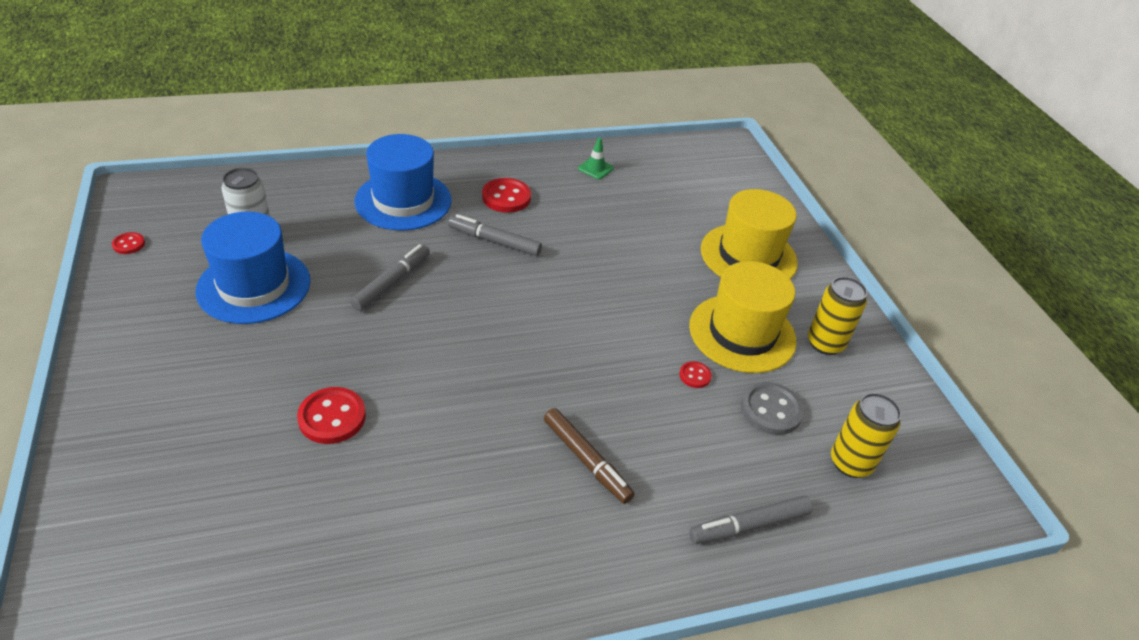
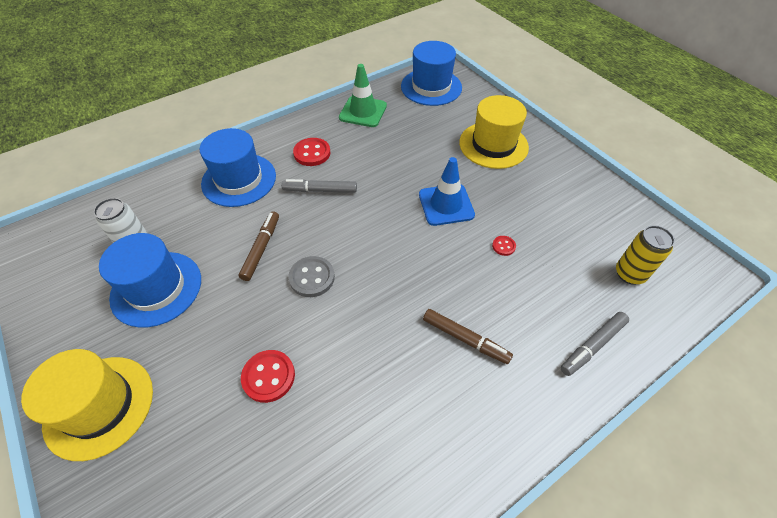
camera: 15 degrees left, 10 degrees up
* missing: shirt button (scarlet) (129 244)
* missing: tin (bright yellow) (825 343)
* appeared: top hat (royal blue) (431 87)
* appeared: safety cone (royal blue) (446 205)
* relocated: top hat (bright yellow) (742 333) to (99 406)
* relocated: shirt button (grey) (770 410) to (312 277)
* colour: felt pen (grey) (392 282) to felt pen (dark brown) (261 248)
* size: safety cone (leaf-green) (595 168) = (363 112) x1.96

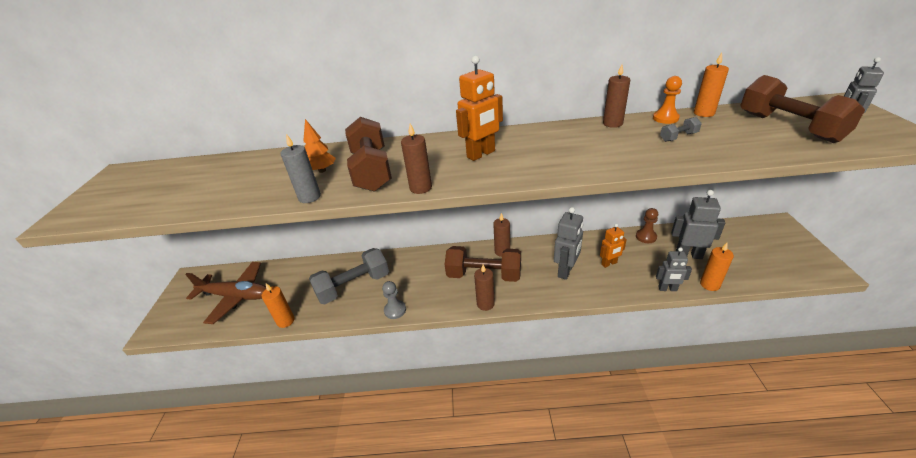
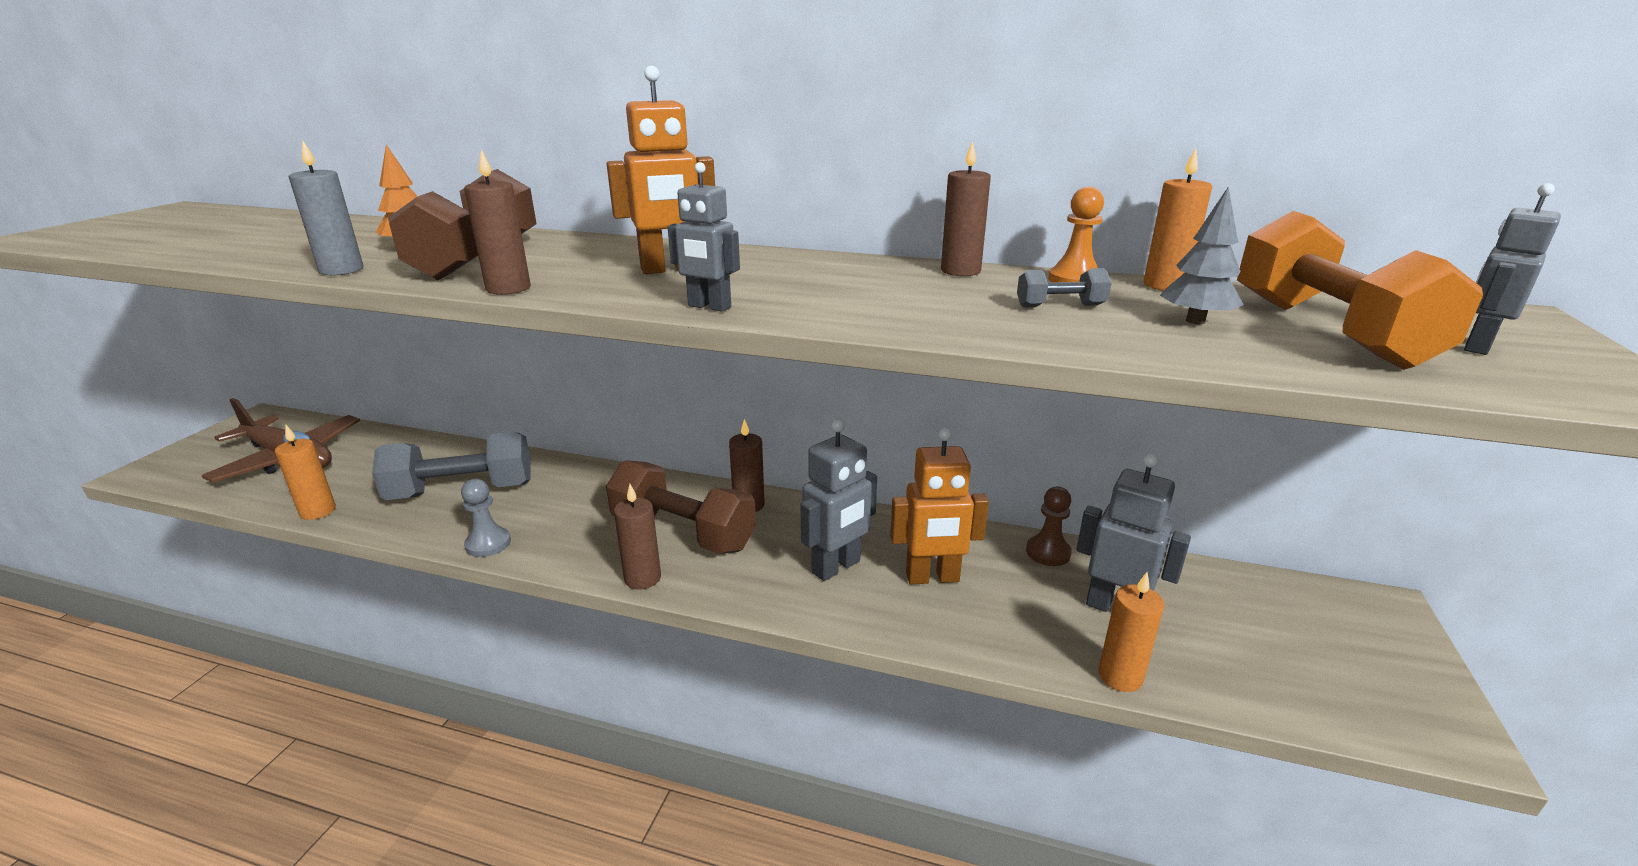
camera: 15 degrees right, 10 degrees down
* appeared: fir tree (grey) (1195 321)
* relocated: robot (grey) (667 289) to (709 307)
* colour: dumbbell (dark brown) (788 127) to dumbbell (bright orange) (1327 331)
* size: robot (bright orange) (609 263) = (932 578) x1.54

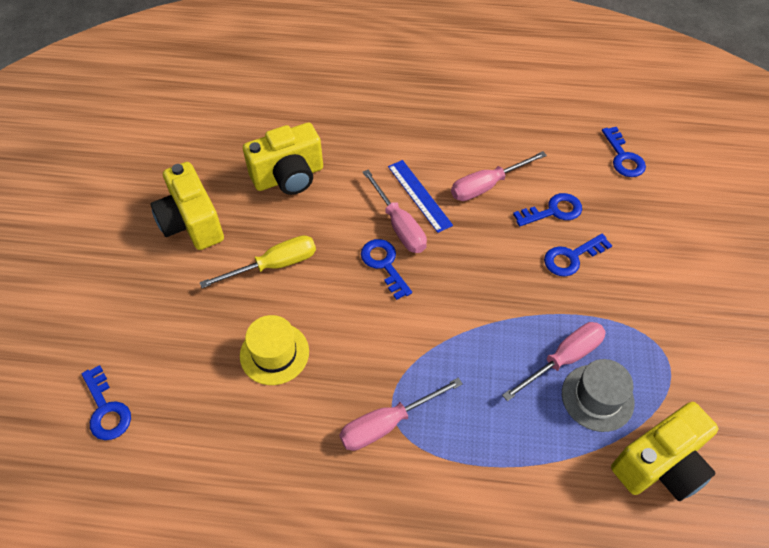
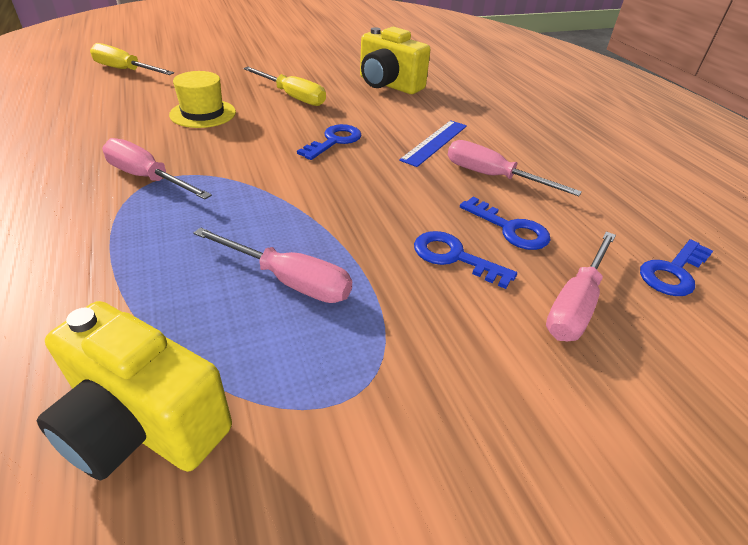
camera: 60 degrees right, 15 degrees down
* missing: photo camera (bright yellow) (192 223)
* missing: top hat (grey) (597 397)
* relocated: screwdriver (rosy) (399 225) to (575 304)
* exchanged: door key (royal blue) (106 409) to screwdriver (bright yellow) (125 70)

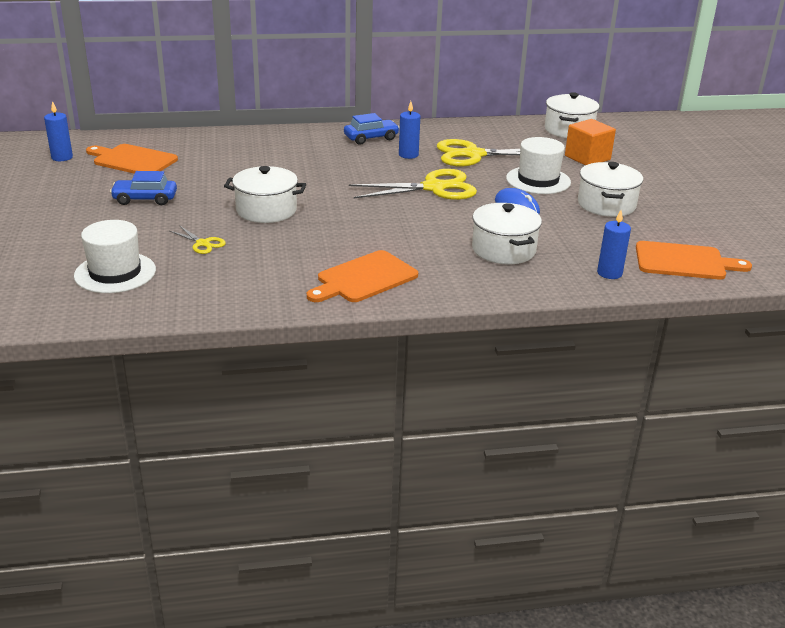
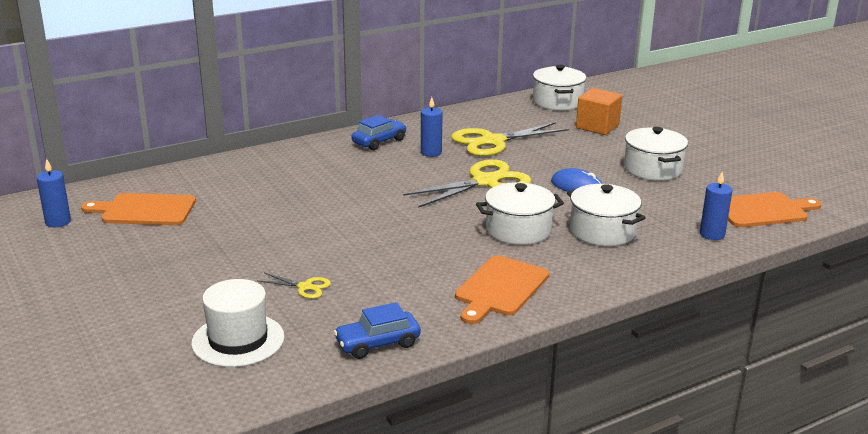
camera: 20 degrees left, 5 degrees down
* missing: top hat (snow-white) (538 180)
* relocated: automobile (royal blue) (145 199) to (377 343)
* relocated: pot (snow-white) (266 210) to (518 230)

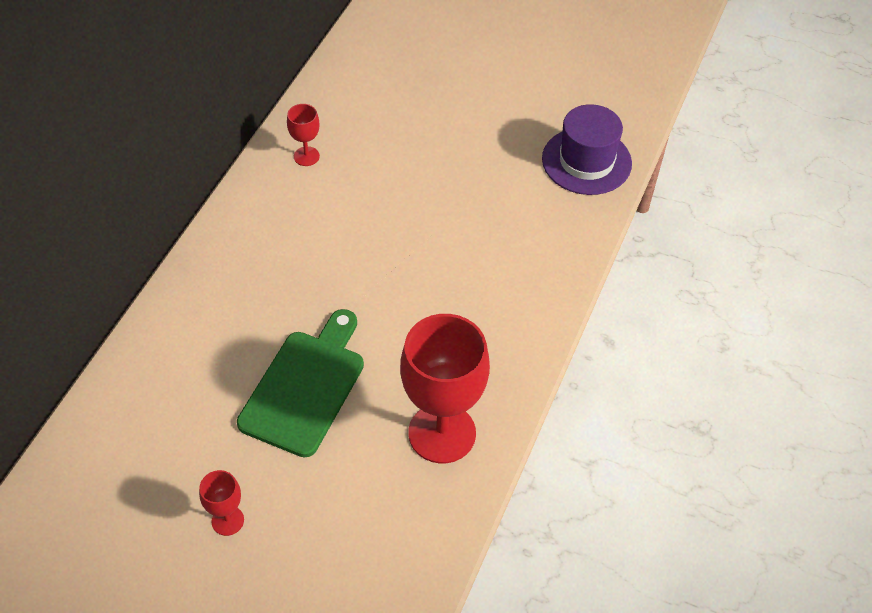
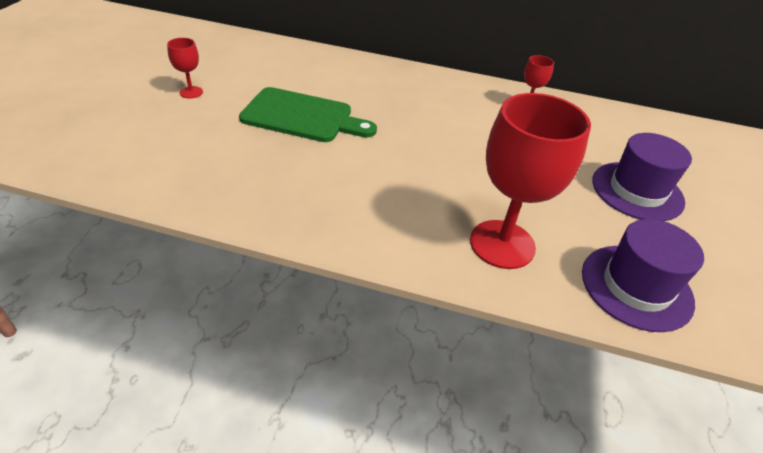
camera: 80 degrees right, 10 degrees down
* appeared: top hat (violet) (637 191)
* relocated: wine glass (scarlet) (442 433) to (502 244)

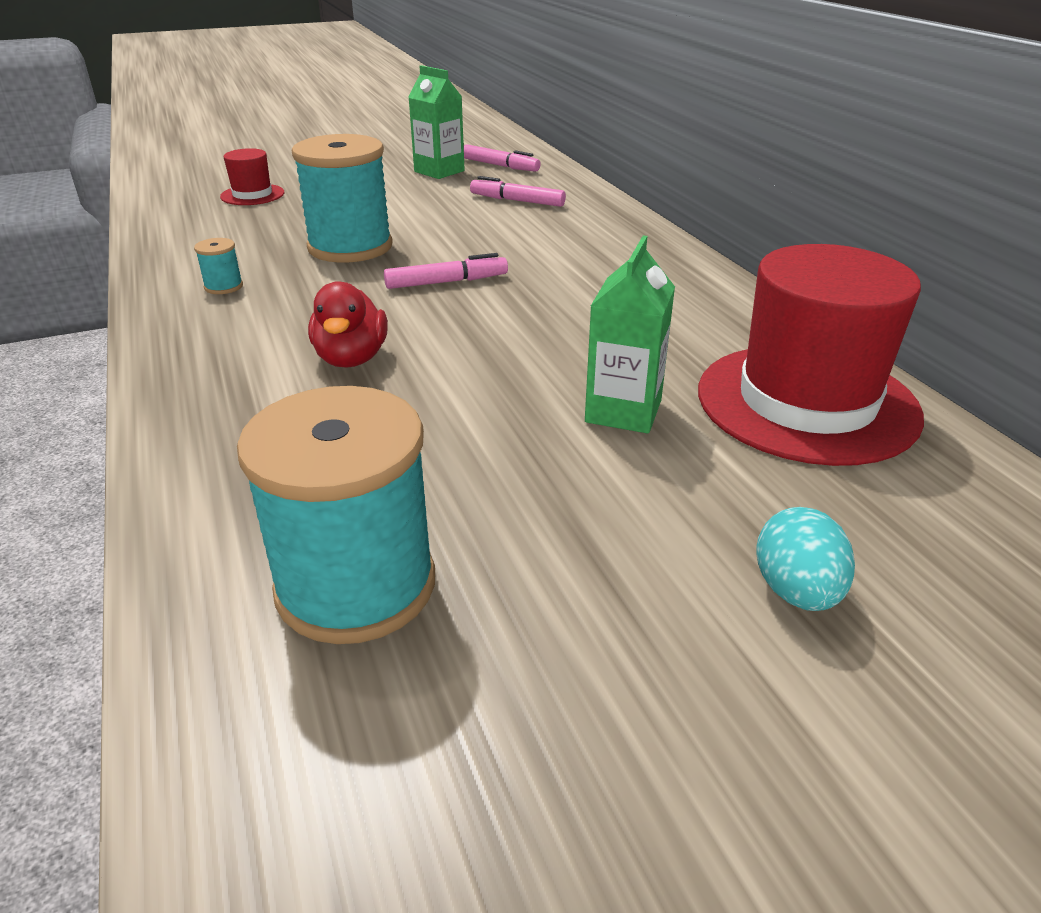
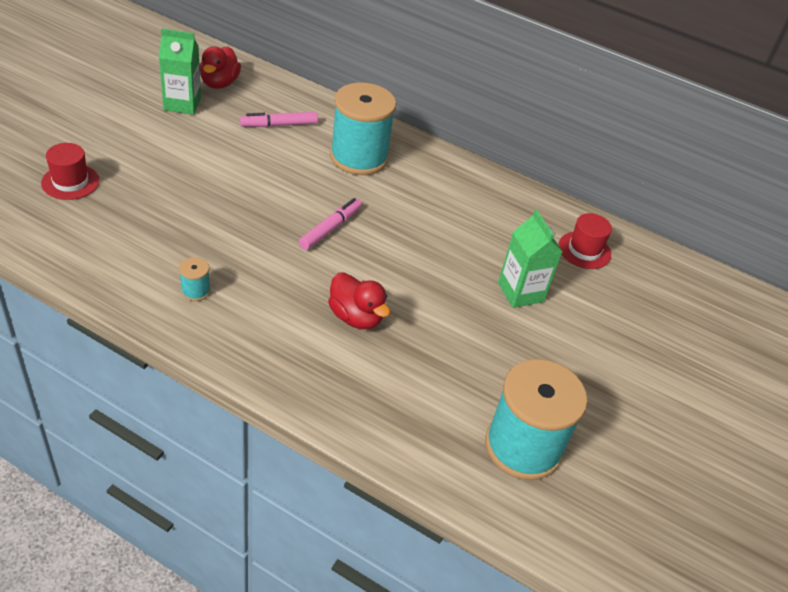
camera: 45 degrees left, 10 degrees up
* missing: egg shape (aqua) (796 591)
* relocated: bobbin (aqua) (350 247) to (359 157)
* exchanged: felt pen (rosy) (500 166) to toy duck (scarlet) (219 83)
* size: top hat (scarlet) (806 402) = (584 250) x0.47

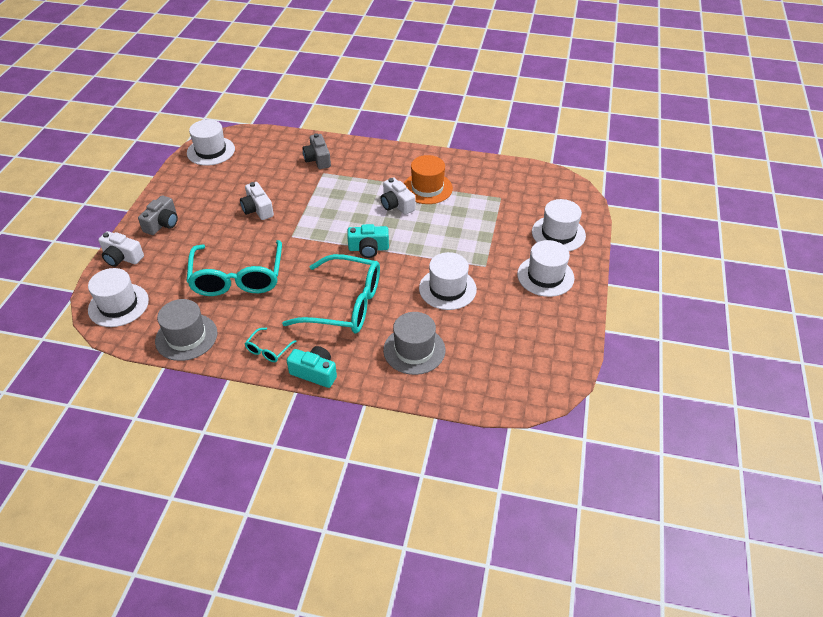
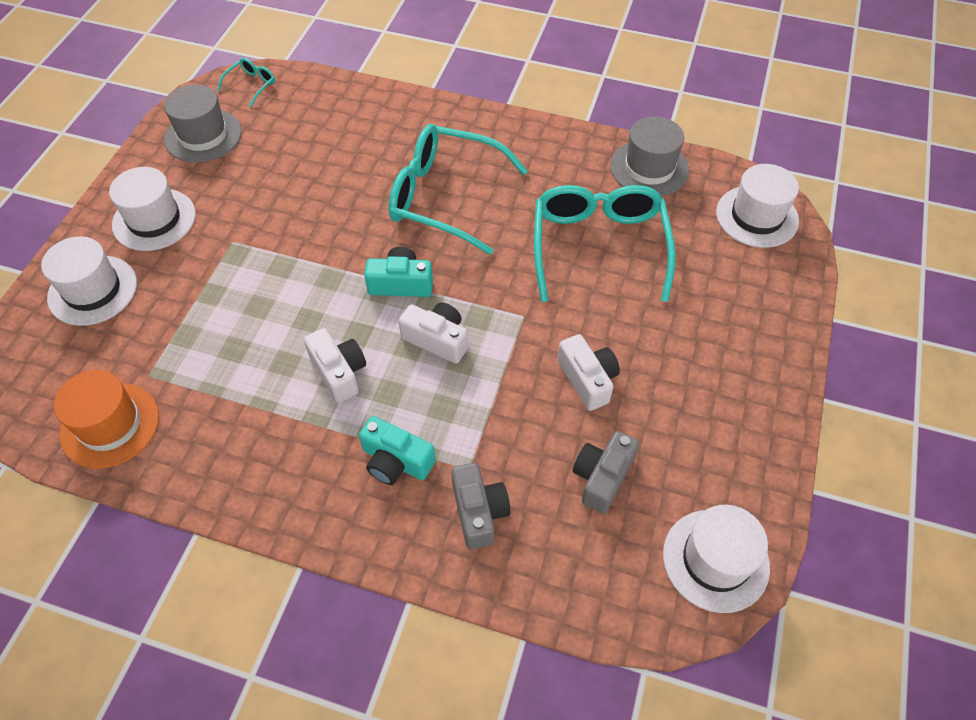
camera: 175 degrees left, 10 degrees up
* missing: top hat (snow-white) (447 289)
* relocated: photo camera (snow-white) (122 257) to (437 339)
* relocated: photo camera (grey) (162 223) to (602 477)
* relocated: glasses (aqua) (268 350) to (251 85)
* relocated: photo camera (aqua) (314 373) to (396 461)
* relocated: top hat (grey) (414 350) to (203 135)
* relocated: top hat (bright orange) (427 188) to (110 425)

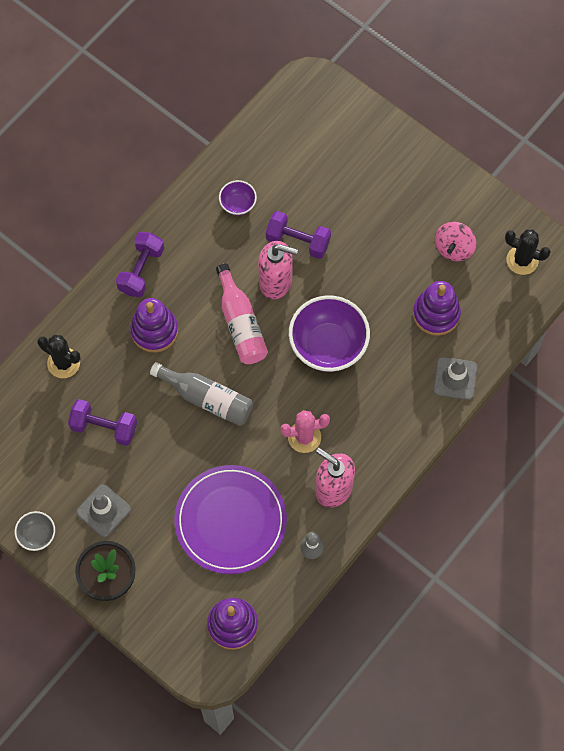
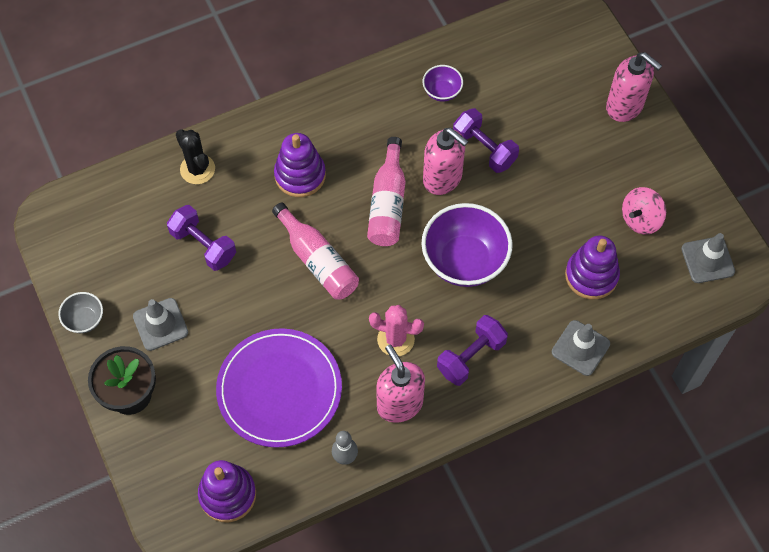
camera: 25 degrees right, 5 degrees down
* appeared: pump bottle (rosy) (625 106)
* relocated: dumbbell (violet) (141 270) to (471 357)
* exchanged: prickly plant (black) (522 260) to safety cone (grey) (707 260)
* colour: bottle (grey) (207 398) to bottle (rosy) (318 261)

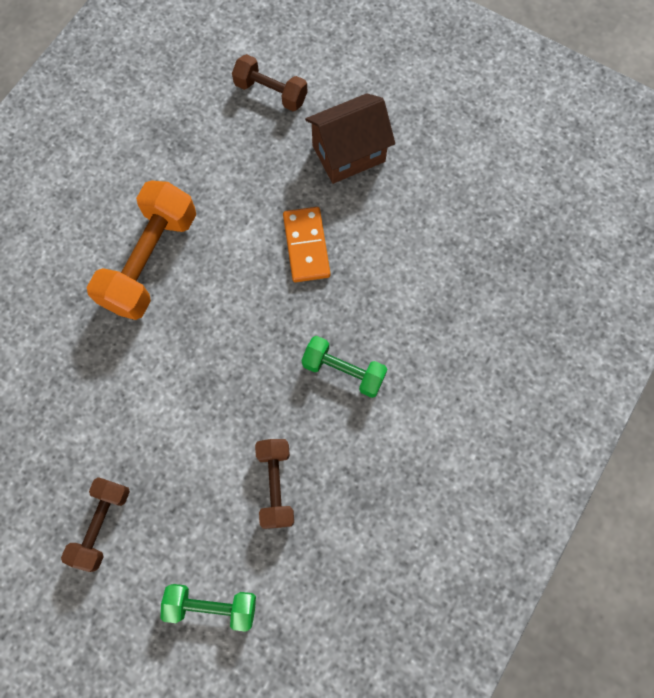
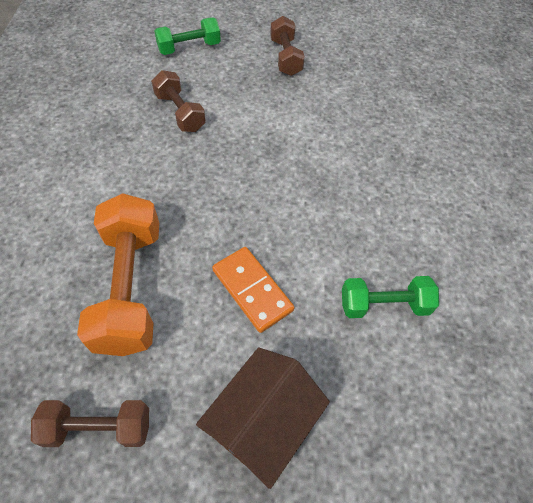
camera: 150 degrees right, 15 degrees down
* relocated: dumbbell (bright orange) (150 261) to (130 287)
* relocated: dumbbell (dark brown) (271 92) to (99 427)
* relocated: dumbbell (leaf-green) (343 371) to (384 305)

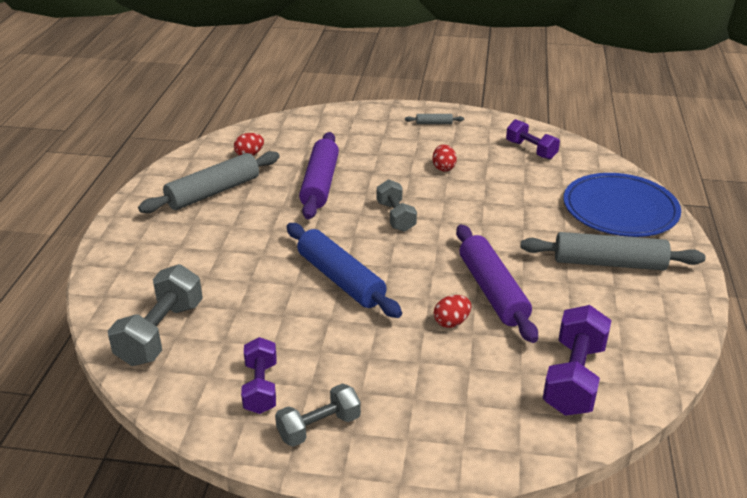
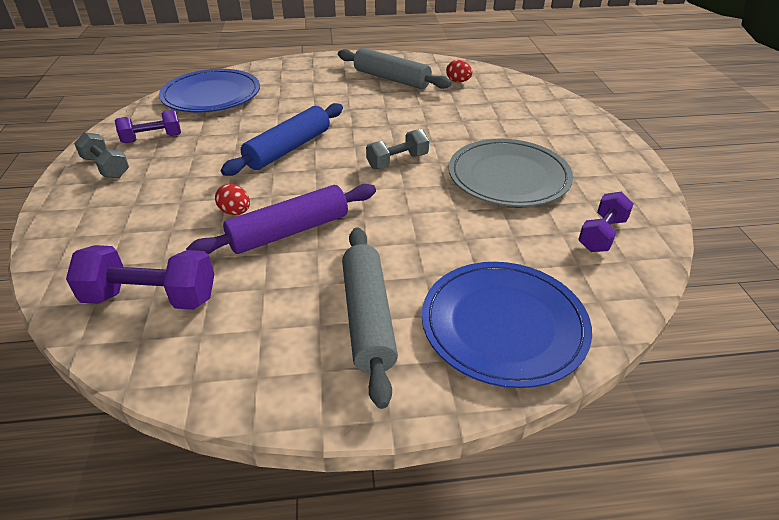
camera: 75 degrees right, 5 degrees up
* missing: rolling pin (violet) (320 184)
* missing: rolling pin (grey) (434 123)
* exchanged: dumbbell (grey) (161 333) to flat dish (royal blue) (211 95)
* exchanged: egg shape (scarlet) (443 168) to flat dish (grey) (508 177)

